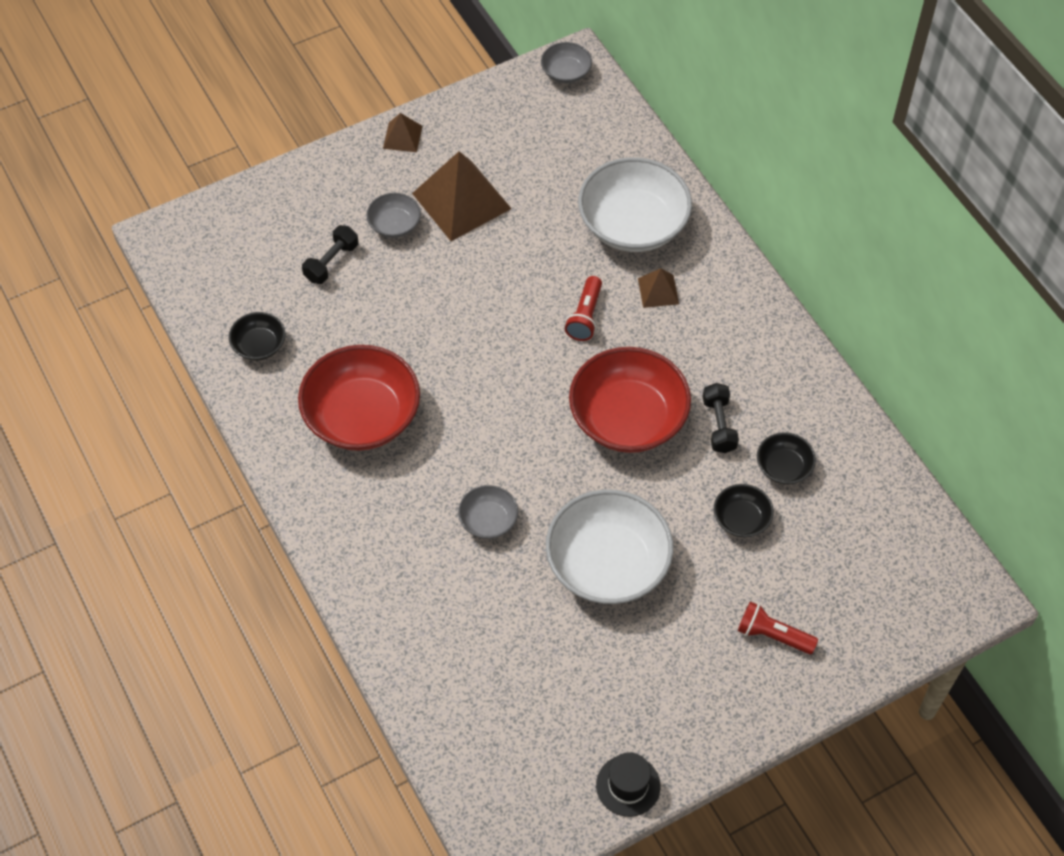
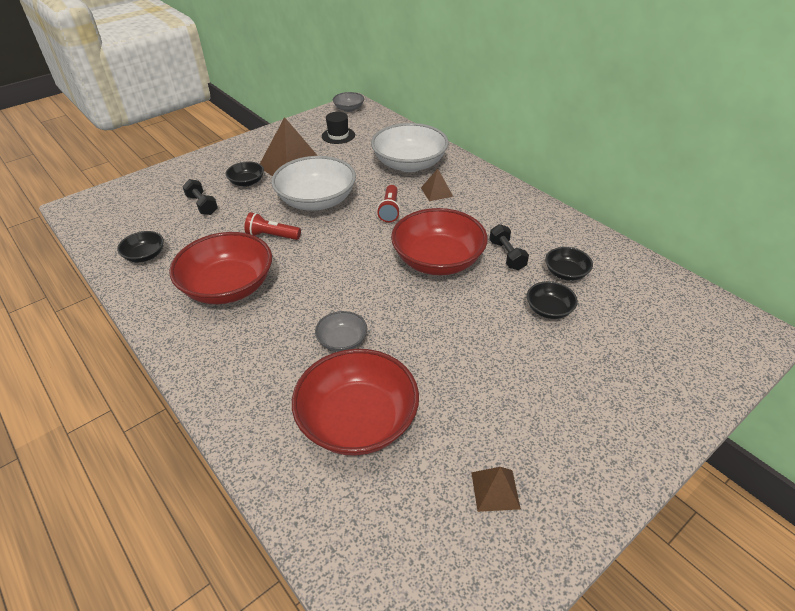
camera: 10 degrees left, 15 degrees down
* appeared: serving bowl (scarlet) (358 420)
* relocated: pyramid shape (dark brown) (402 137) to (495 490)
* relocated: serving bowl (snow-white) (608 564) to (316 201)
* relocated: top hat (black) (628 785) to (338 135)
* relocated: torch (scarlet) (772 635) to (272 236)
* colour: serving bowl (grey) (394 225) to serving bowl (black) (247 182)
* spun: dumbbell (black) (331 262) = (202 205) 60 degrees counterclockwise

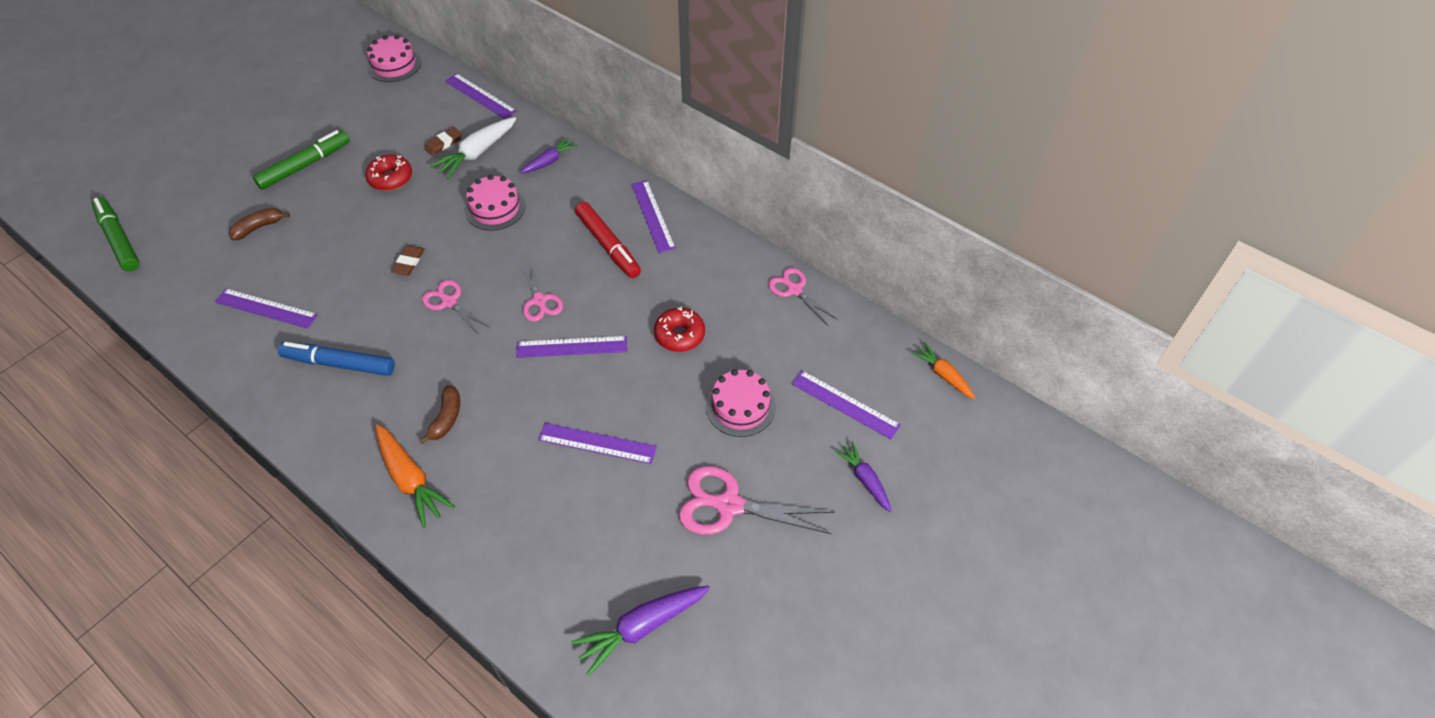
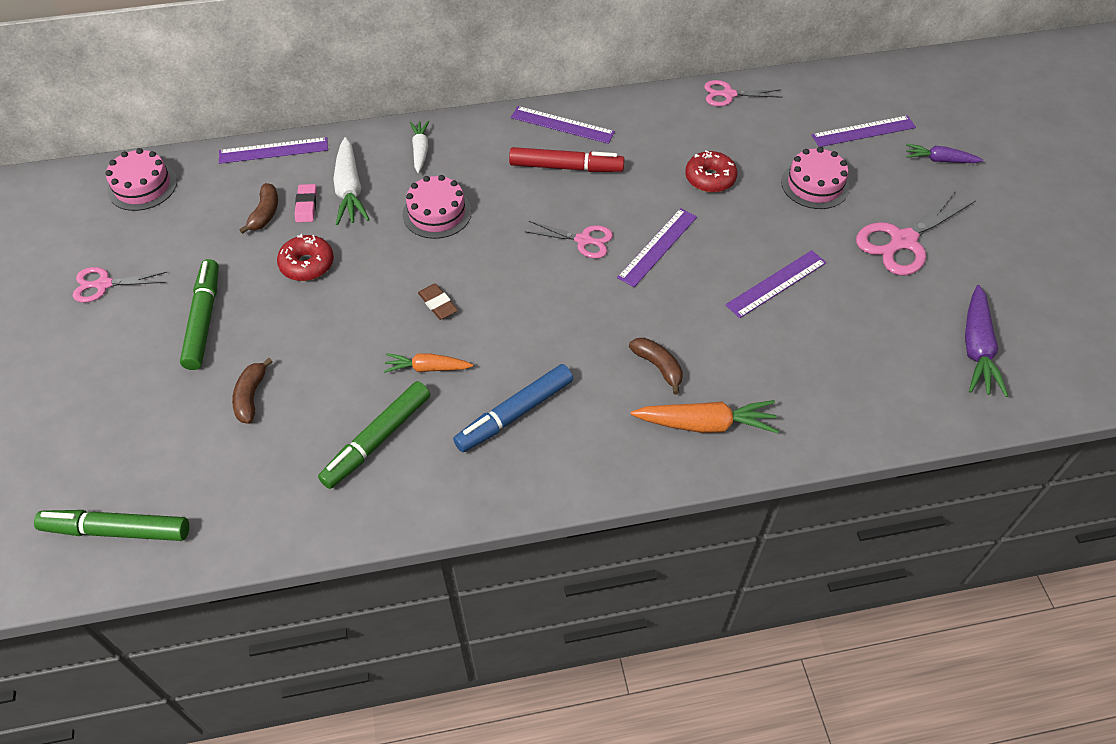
camera: 50 degrees left, 0 degrees up
* appeared: banana (dark brown) (265 214)
* relocated: shears (rosy) (449 302) to (103 284)
* relocated: root vegetable (bright orange) (943 375) to (427 368)
* exchanged: measuring stick (violet) (266 308) to felt pen (leaf-green) (377 440)
* colour: pencil eraser (dark brown) (443 143) to pencil eraser (rosy) (306 205)
* colour: root vegetable (violet) (549 161) to root vegetable (snow-white) (420 150)

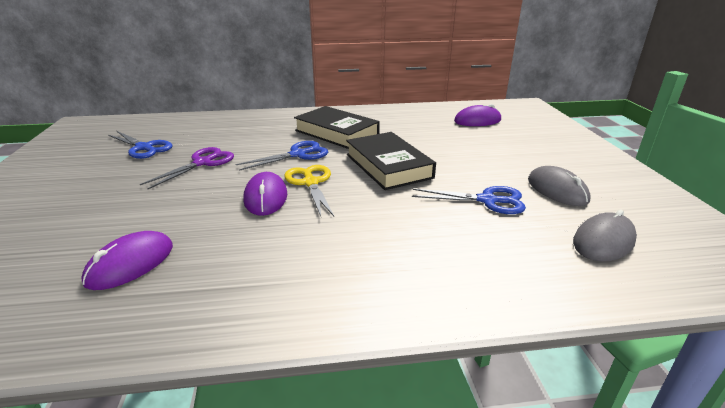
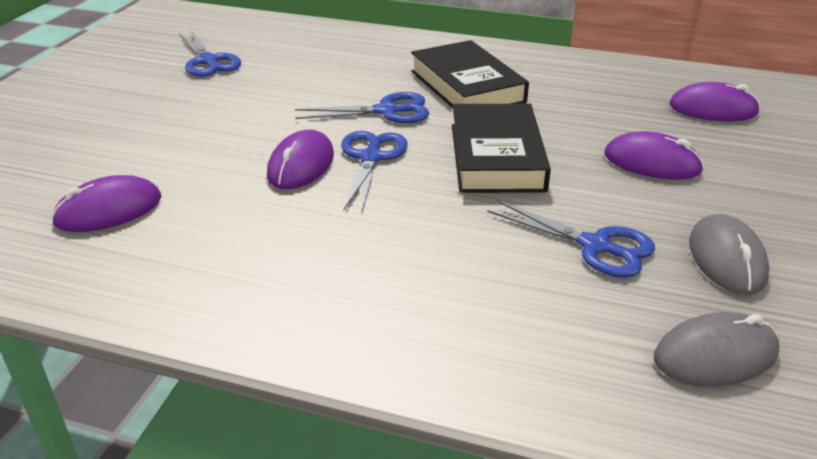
camera: 25 degrees right, 5 degrees up
* missing: shears (violet) (202 163)
* appeared: PC mouse (violet) (652 162)
* colour: shears (bright yellow) (311 183) to shears (royal blue) (371 158)

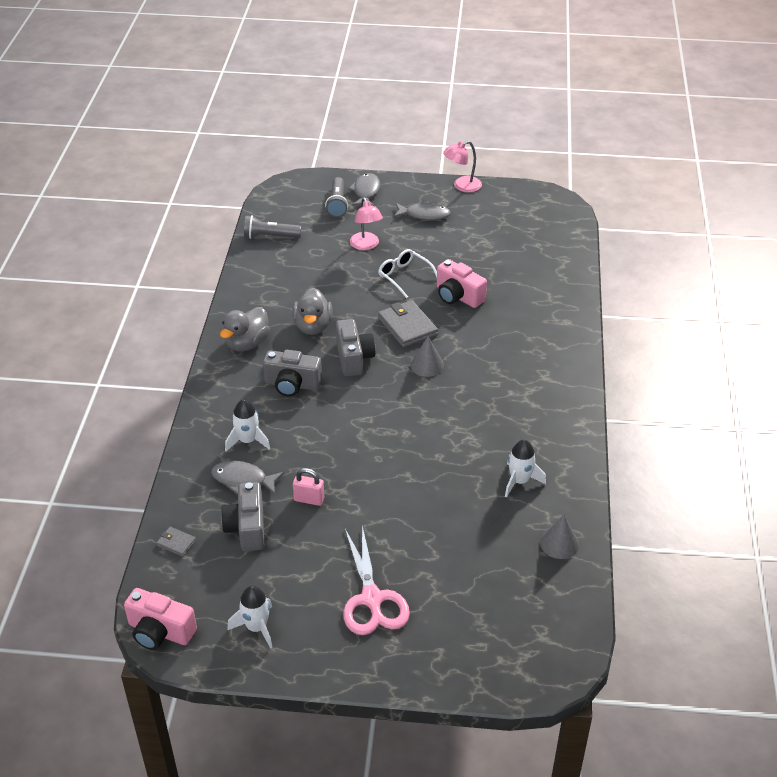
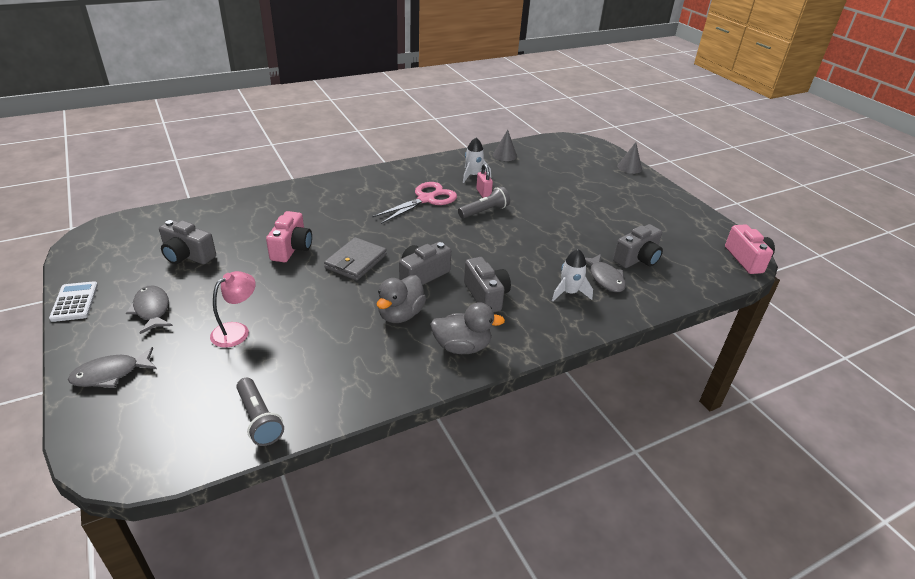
camera: 125 degrees left, 5 degrees down
* missing: billfold (grey) (176 543)
* missing: toy rocket (snow-white) (256 627)
* missing: glasses (snow-white) (404 276)
* appeared: photo camera (grey) (187 256)
* relocated: small lock (rosy) (309 499) to (483 193)
* relocated: torch (grey) (337 204) to (484 211)
* relocated: shears (rosy) (372 599) to (426 199)
* relocated: cone (grey) (427 365) to (629 167)
* exchanged: lamp (rosy) (462 186) to adding machine (snow-white) (74 302)
* spun: toy duck (grey) (313 326) = (400 315) 150 degrees clockwise

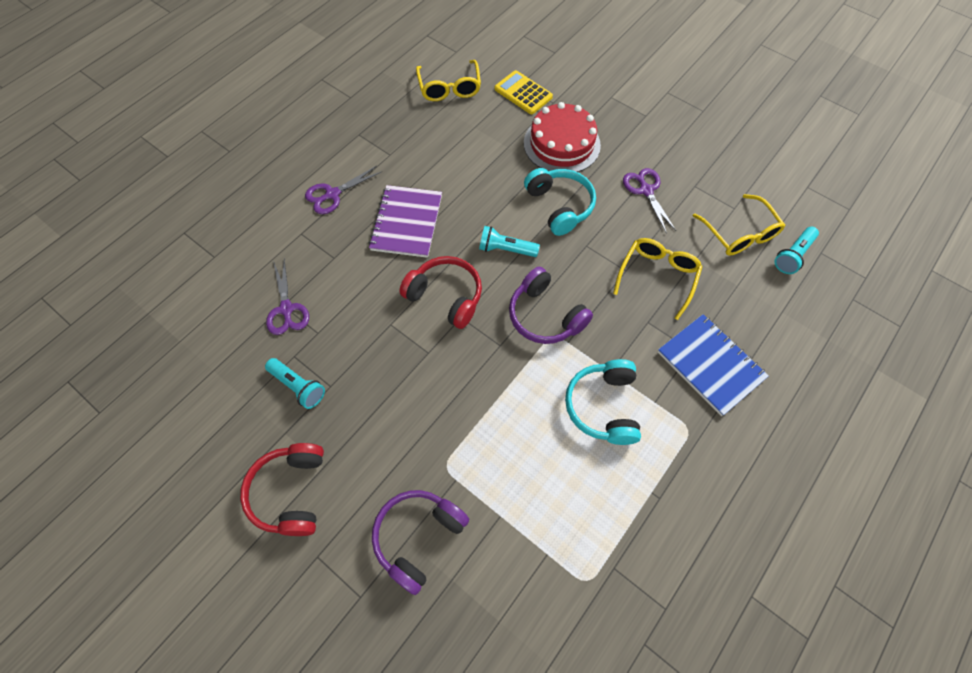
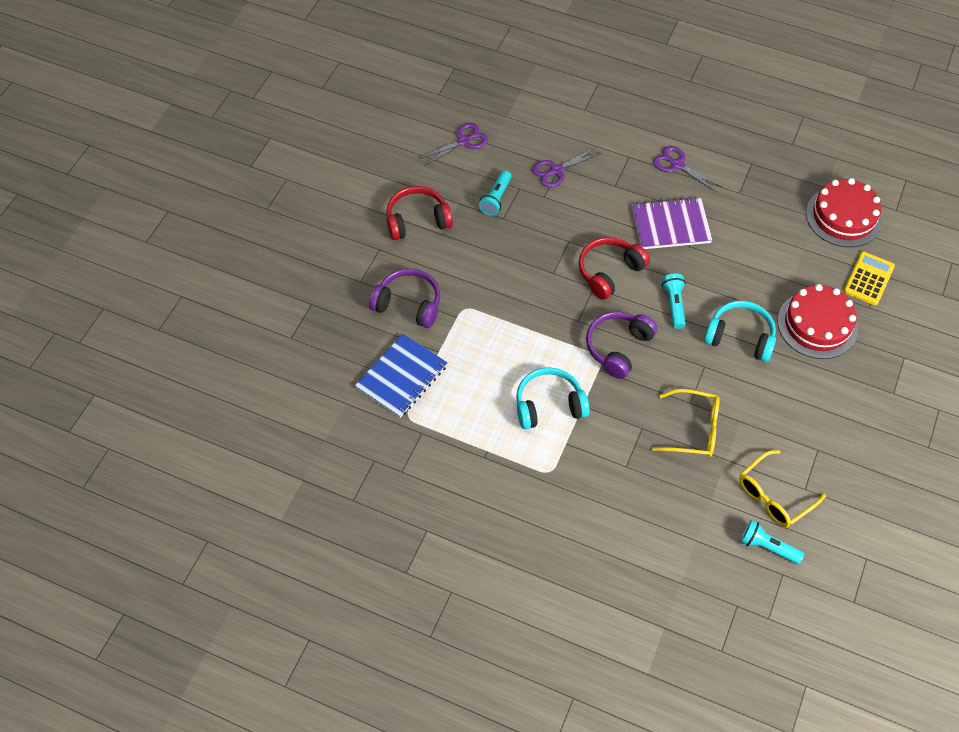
camera: 75 degrees right, 5 degrees down
* relocated: shears (violet) (646 190) to (463 141)
* relocated: notebook (royal blue) (710 365) to (401 377)
* exchanged: glasses (bright yellow) (449 88) to layer cake (scarlet) (843 216)
* spun: headphones (scarlet) (446 296) = (609 272) 150 degrees counterclockwise
* spun: headphones (aqua) (560 206) = (740 337) 120 degrees counterclockwise

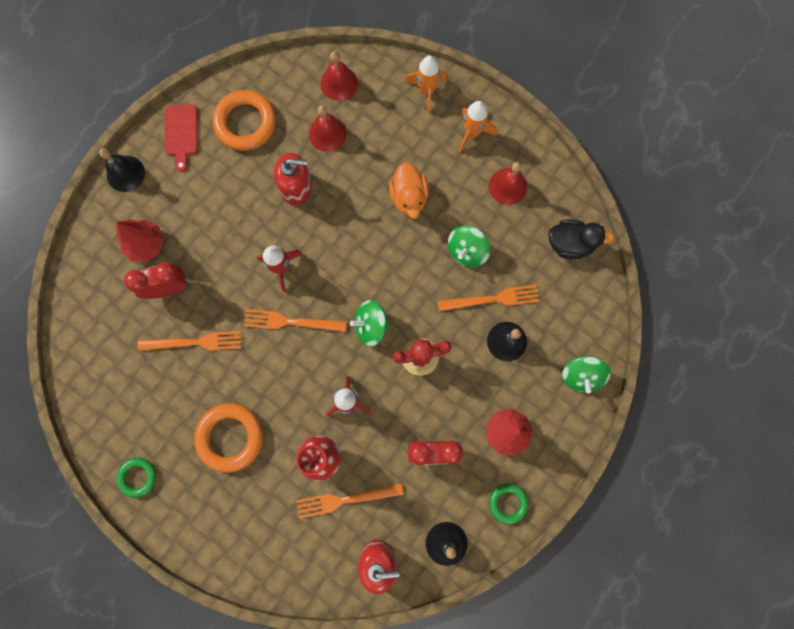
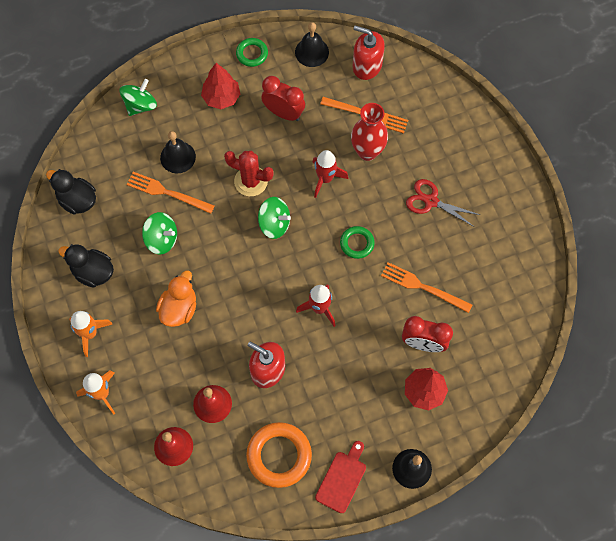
camera: 150 degrees left, 10 degrees down
* missing: fork (bright orange) (291 321)
* relocated: hoop (leaf-green) (137 477) to (357 243)
* exchanged: hoop (bright orange) (230 437) to shears (scarlet) (431 201)
* exchanged: school bell (scarlet) (508 186) to toy duck (black) (93 272)
* spun: toy top (leaf-green) (467 251) = (162 239) 45 degrees clockwise

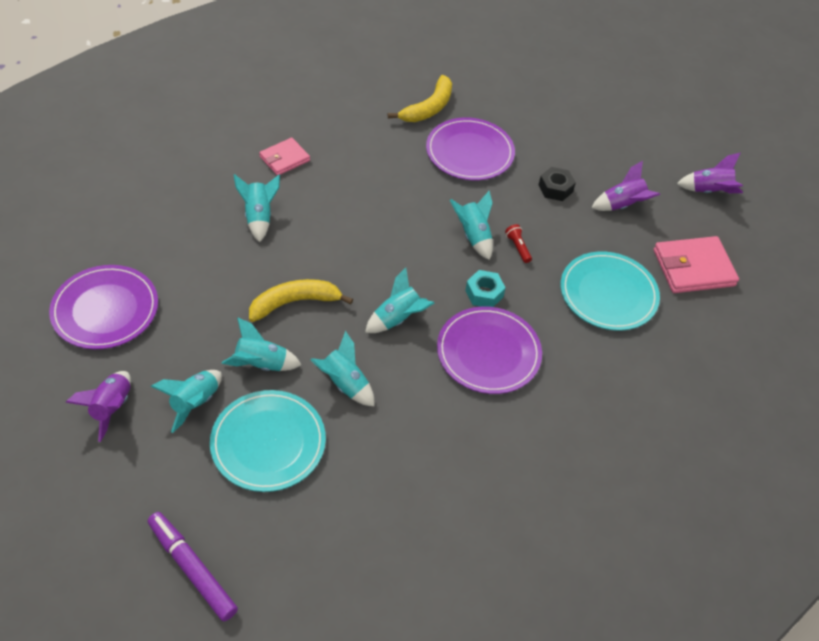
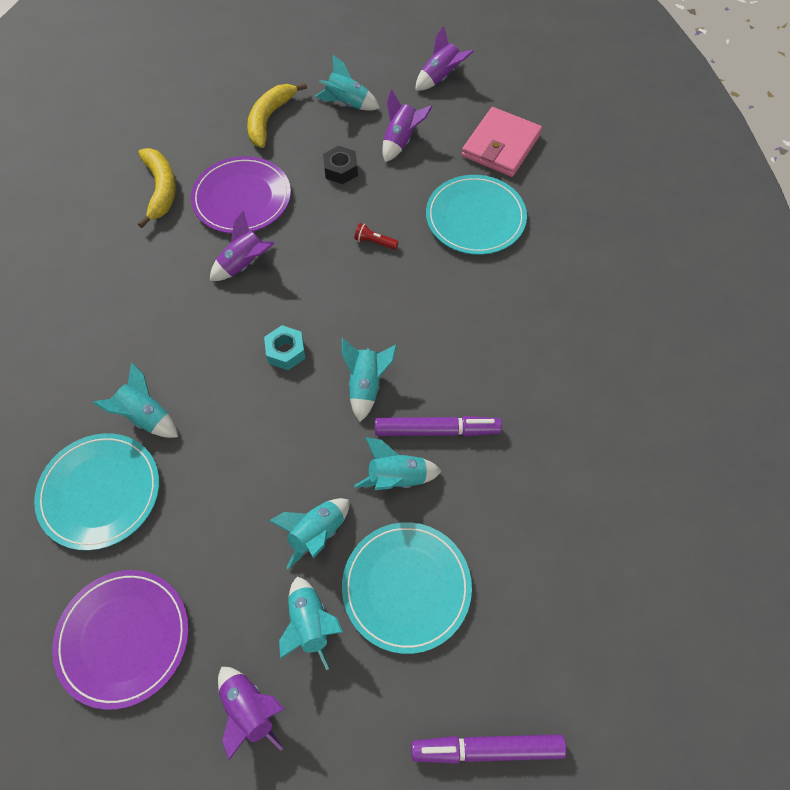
camera: 45 degrees left, 10 degrees up
* missing: billfold (rosy) (284 159)
* missing: flat dish (violet) (488 352)
* appeared: flat dish (aqua) (100 492)
* appeared: toy rocket (violet) (244 264)
* appeared: felt pen (violet) (437 430)
* relocated: banana (bright yellow) (295 302) to (269 119)
* relocated: toy rocket (aqua) (473 236) to (347 103)
* relocated: hex nut (aqua) (484 293) to (286 351)

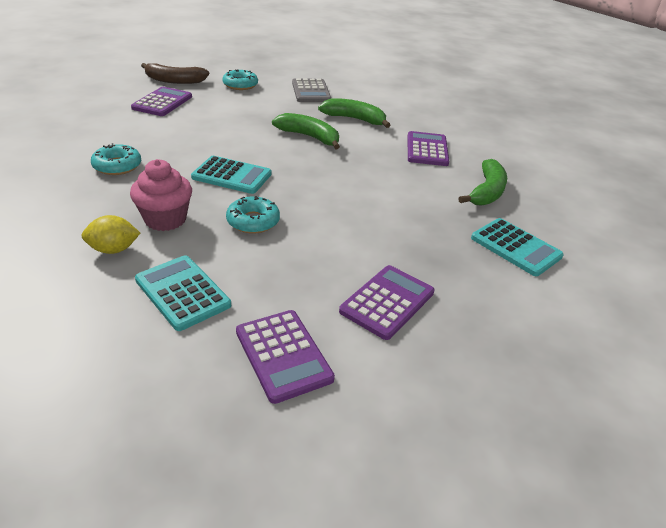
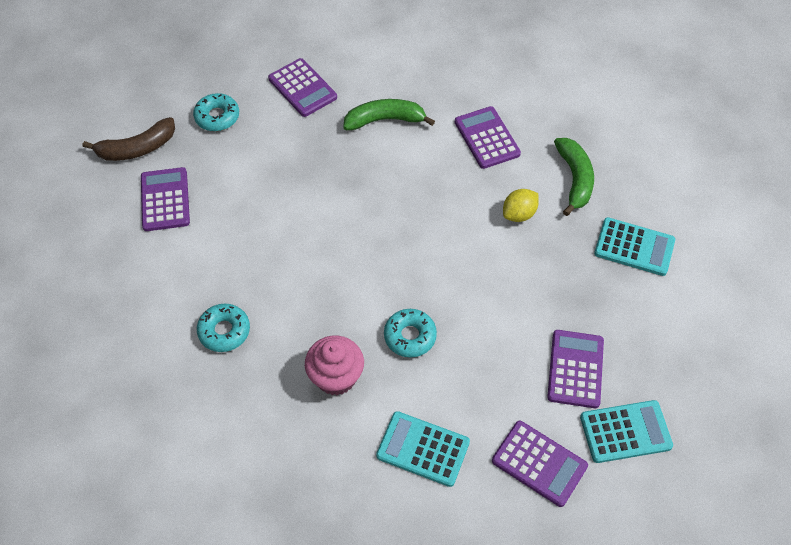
camera: 25 degrees left, 20 degrees up
* missing: banana (leaf-green) (309 137)
* relocated: toy lemon (bright yellow) (114 249) to (519 214)
* relocated: adding machine (aqua) (232 176) to (625 432)
* colour: adding machine (grey) (311 91) to adding machine (violet) (302 88)

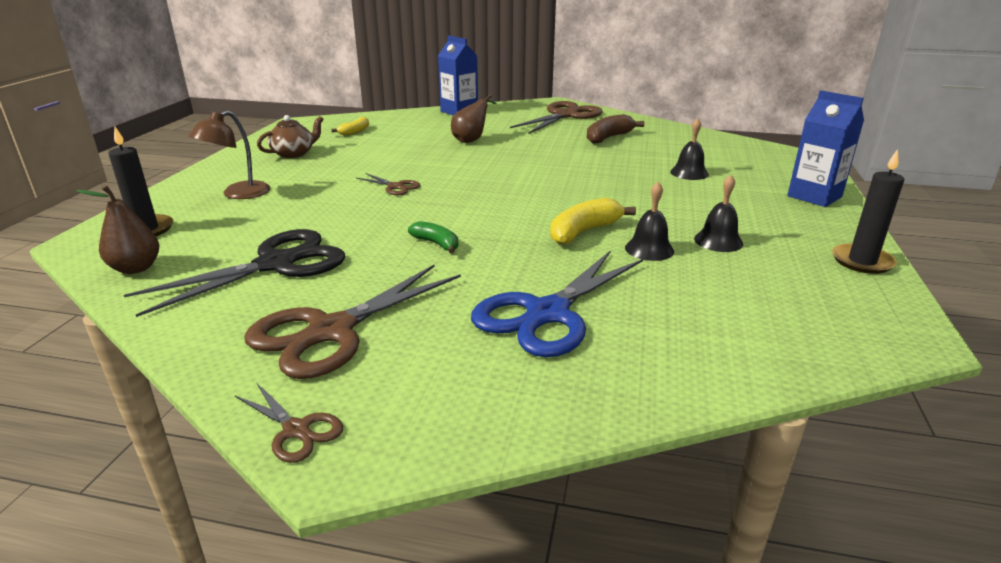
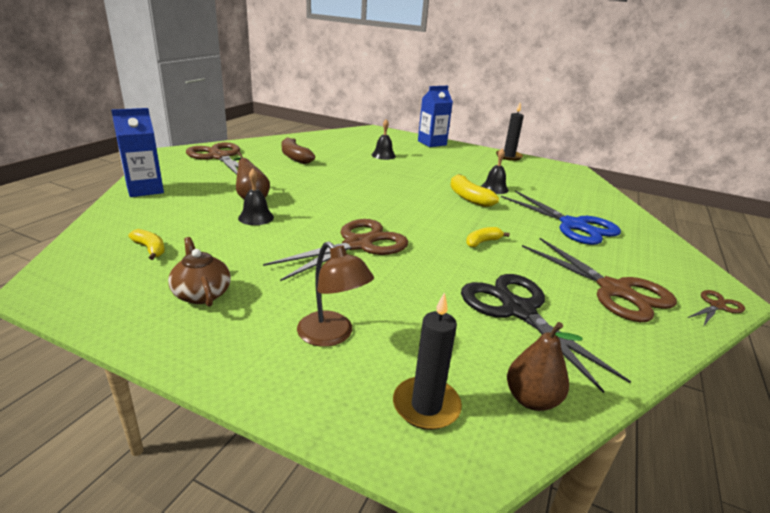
camera: 80 degrees left, 0 degrees up
* relocated: school bell (black) (718 241) to (256 217)
* colour: banana (leaf-green) (437 244) to banana (bright yellow) (482 242)
* size: shears (dark brown) (395 187) = (358 244) x2.12

